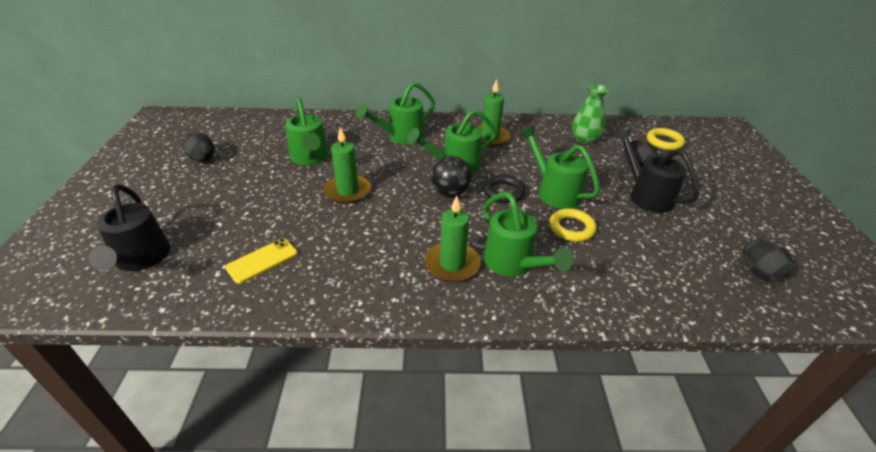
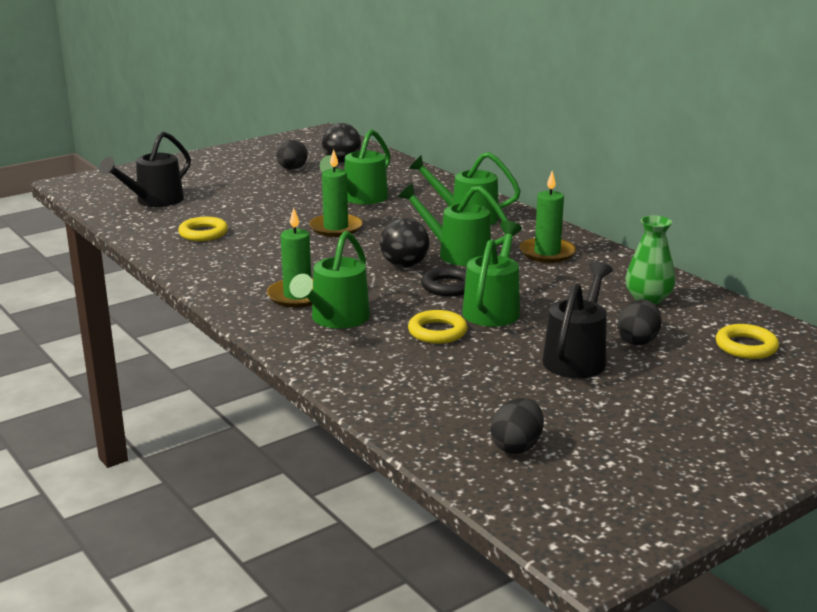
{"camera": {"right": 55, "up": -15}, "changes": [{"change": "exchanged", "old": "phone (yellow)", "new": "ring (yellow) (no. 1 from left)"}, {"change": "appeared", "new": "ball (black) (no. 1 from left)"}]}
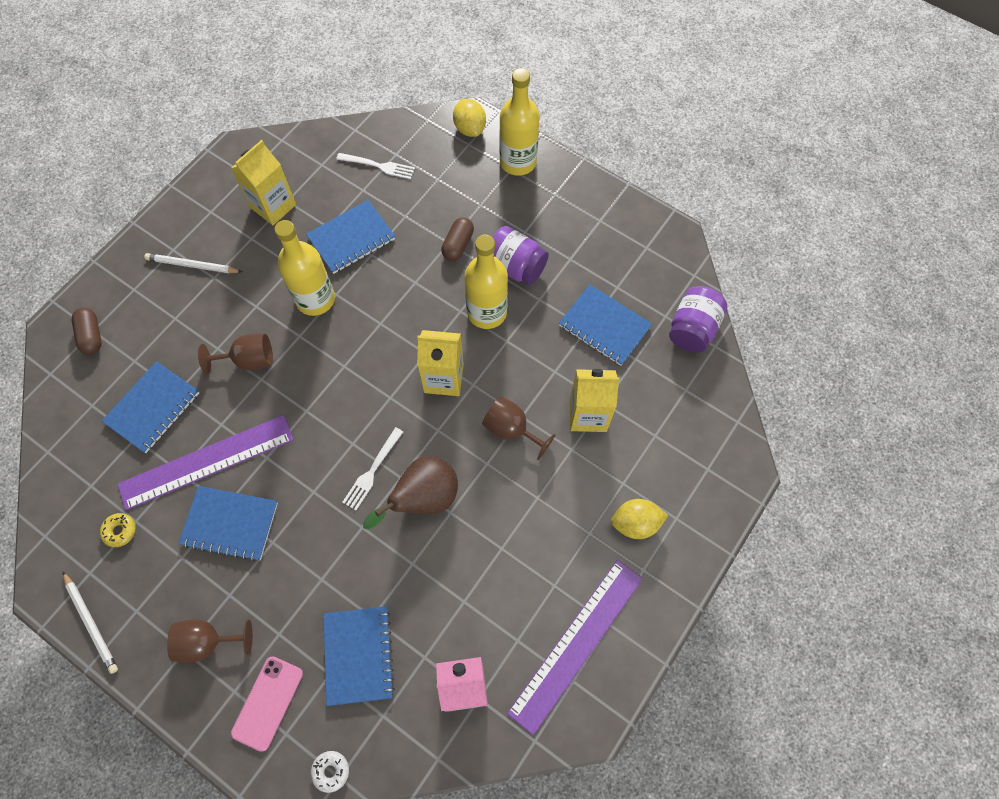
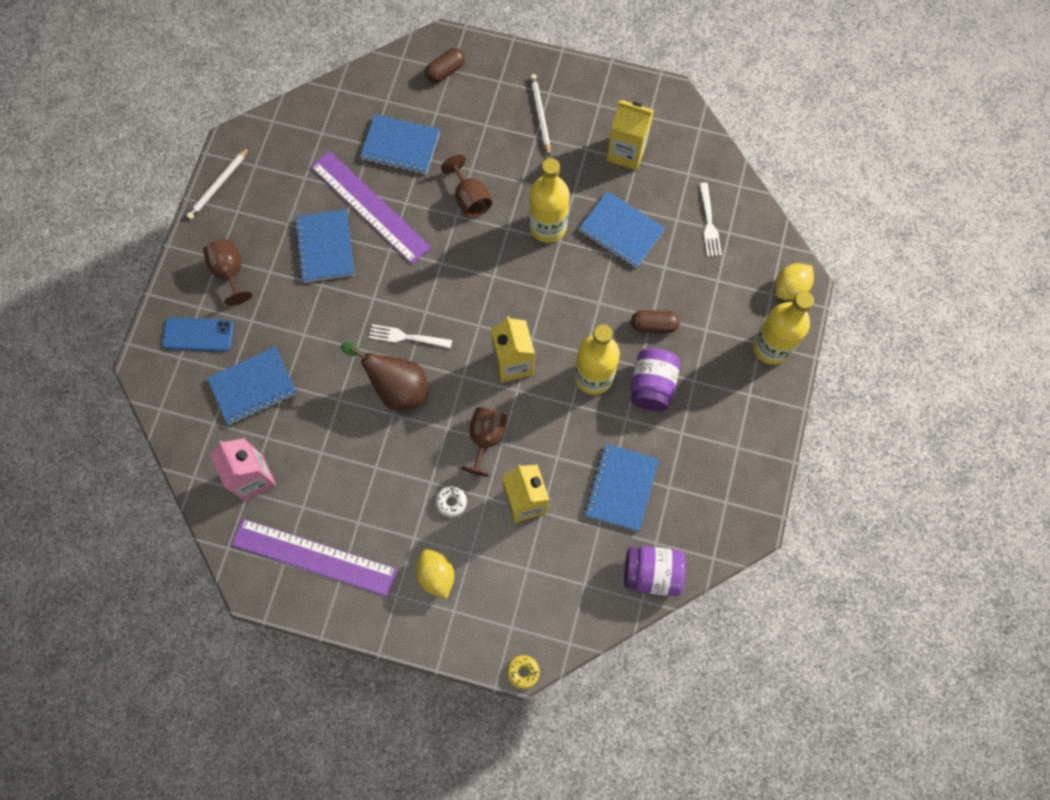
{"camera": {"right": 70, "up": 5}, "changes": [{"change": "colour", "old": "phone (pink)", "new": "phone (blue)"}, {"change": "relocated", "old": "donut (white)"}, {"change": "relocated", "old": "donut (yellow)"}]}
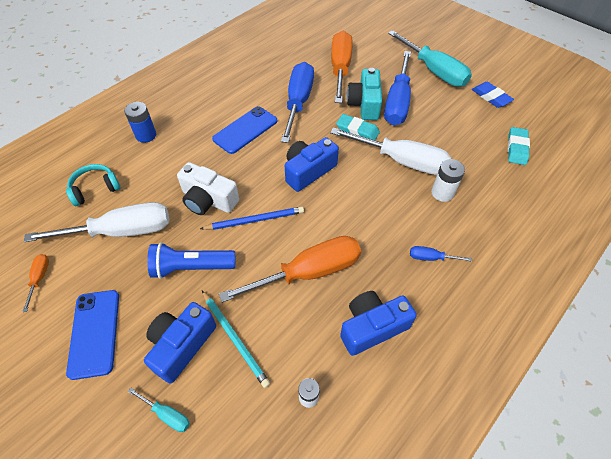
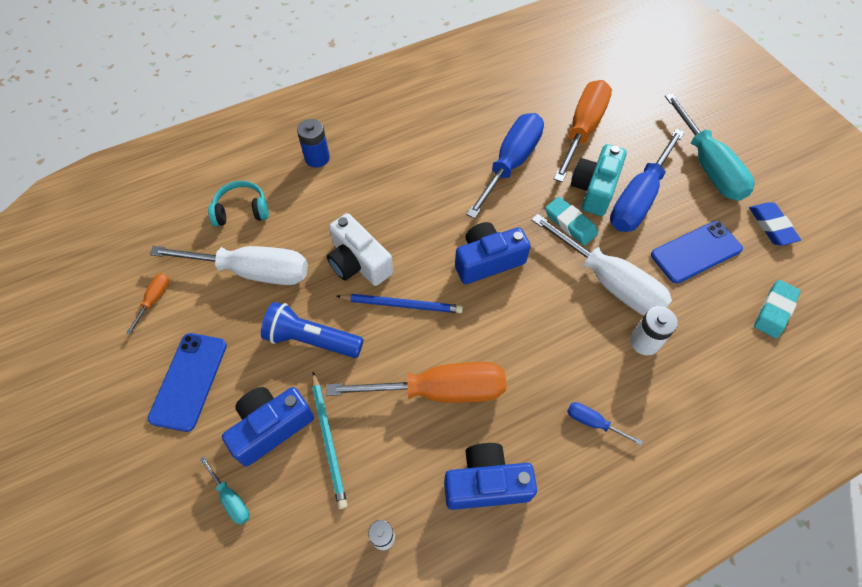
{"camera": {"right": 20, "up": 5}, "changes": [{"change": "relocated", "old": "phone (blue) (no. 2 from left)"}]}
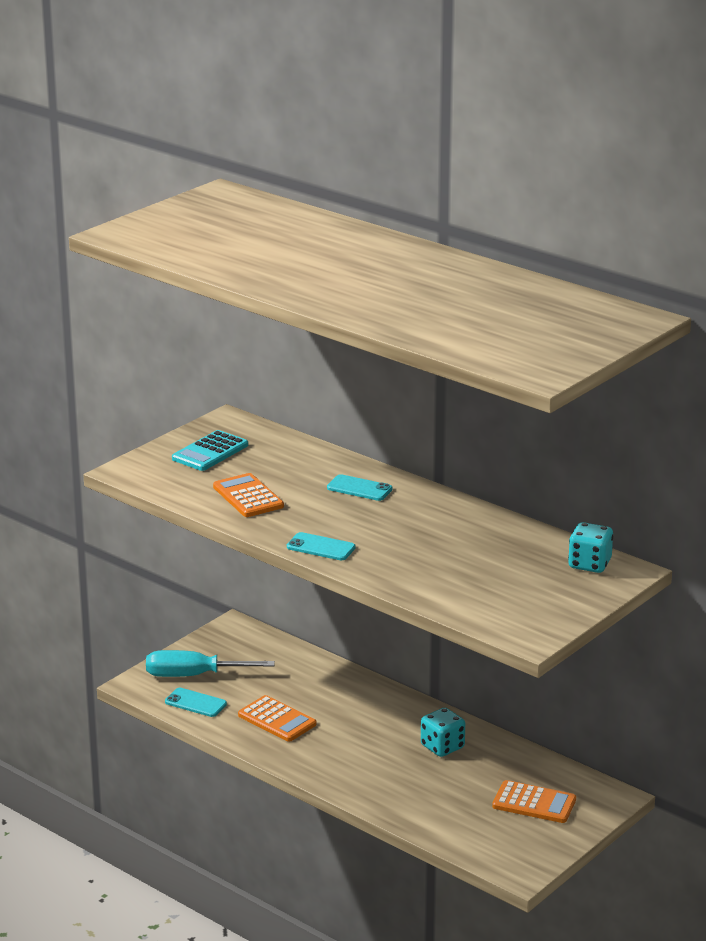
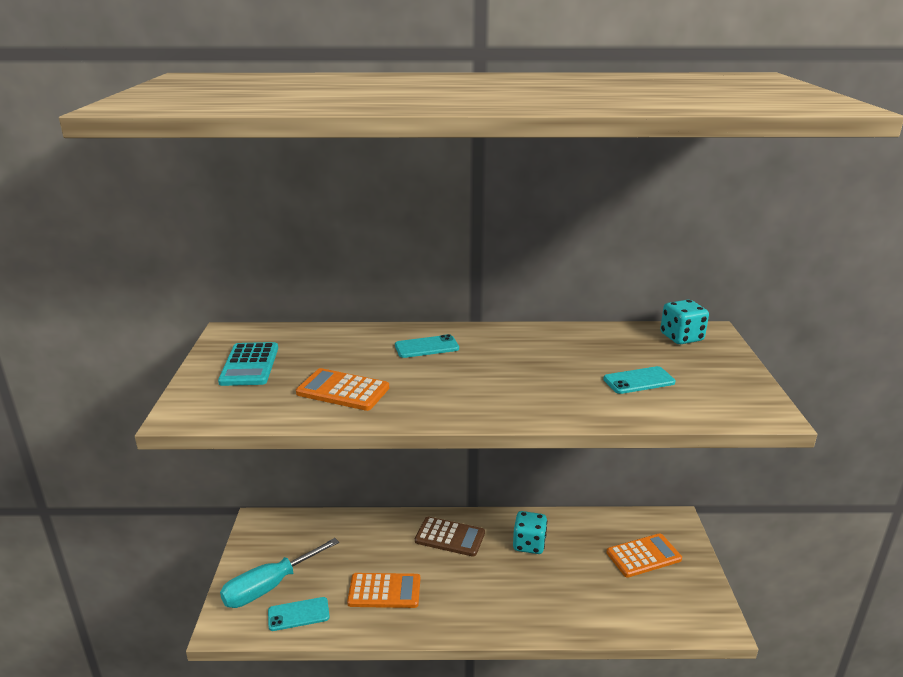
{"camera": {"right": -40, "up": 0}, "changes": [{"change": "appeared", "new": "calculator (brown)"}, {"change": "relocated", "old": "phone (turquoise) (no. 2 from left in the first image)", "new": "phone (turquoise) (no. 3 from left)"}]}
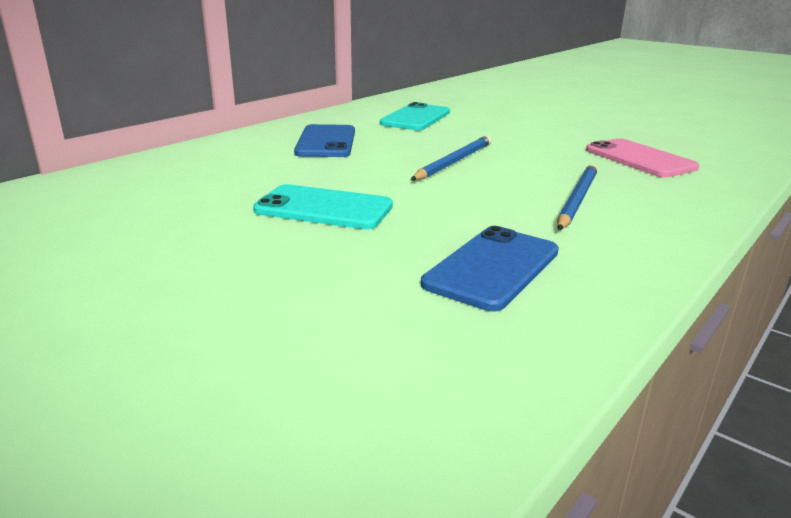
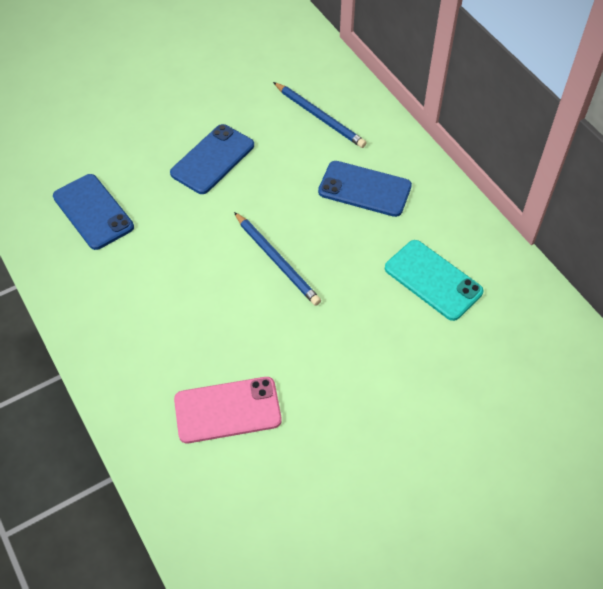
{"camera": {"right": 110, "up": 30}, "changes": [{"change": "colour", "old": "phone (turquoise) (no. 1 from left)", "new": "phone (blue) (no. 2 from left)"}, {"change": "relocated", "old": "pencil (blue) (no. 2 from left)"}]}
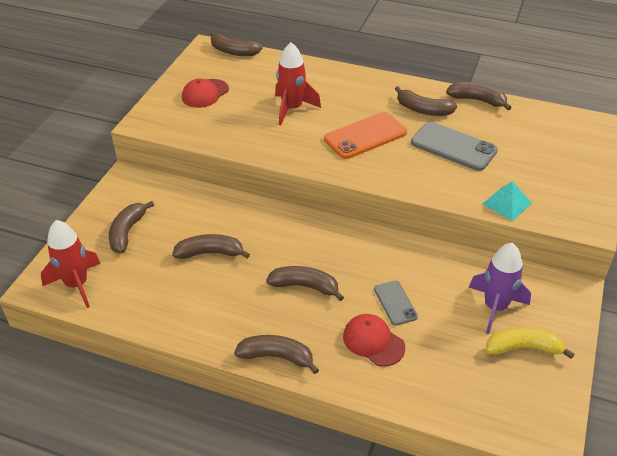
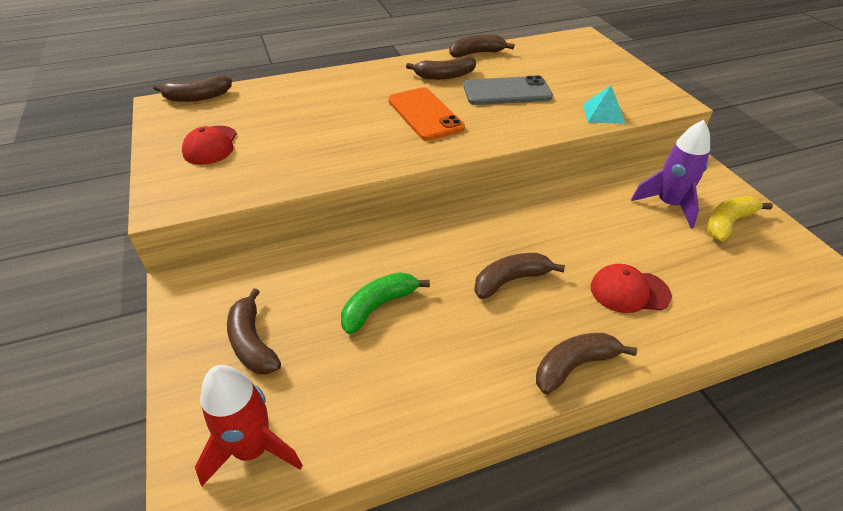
{"camera": {"right": -40, "up": 0}, "changes": [{"change": "colour", "old": "banana (brown) (no. 2 from left)", "new": "banana (green)"}, {"change": "spun", "old": "phone (orange)", "degrees": -45}, {"change": "missing", "old": "rocket (red) (no. 2 from left)"}, {"change": "missing", "old": "phone (grey) (no. 1 from left)"}]}
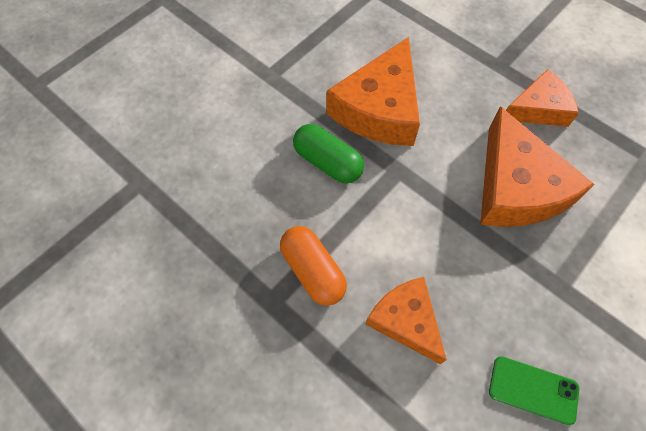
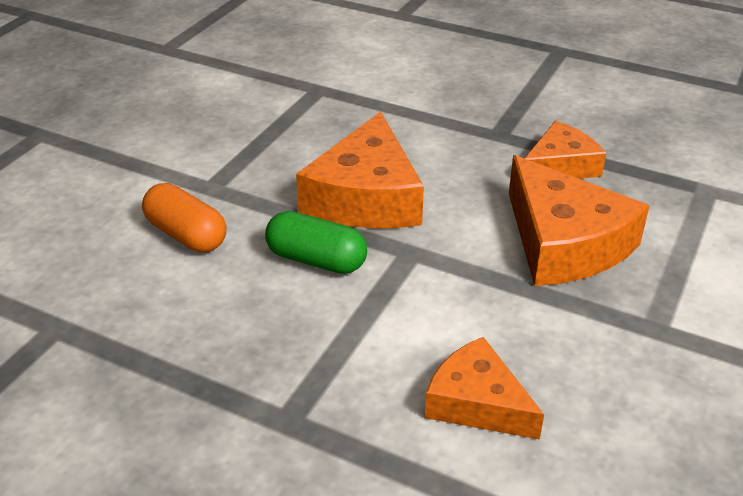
{"camera": {"right": -15, "up": -25}, "changes": [{"change": "relocated", "old": "capsule (orange)"}, {"change": "missing", "old": "phone (green)"}]}
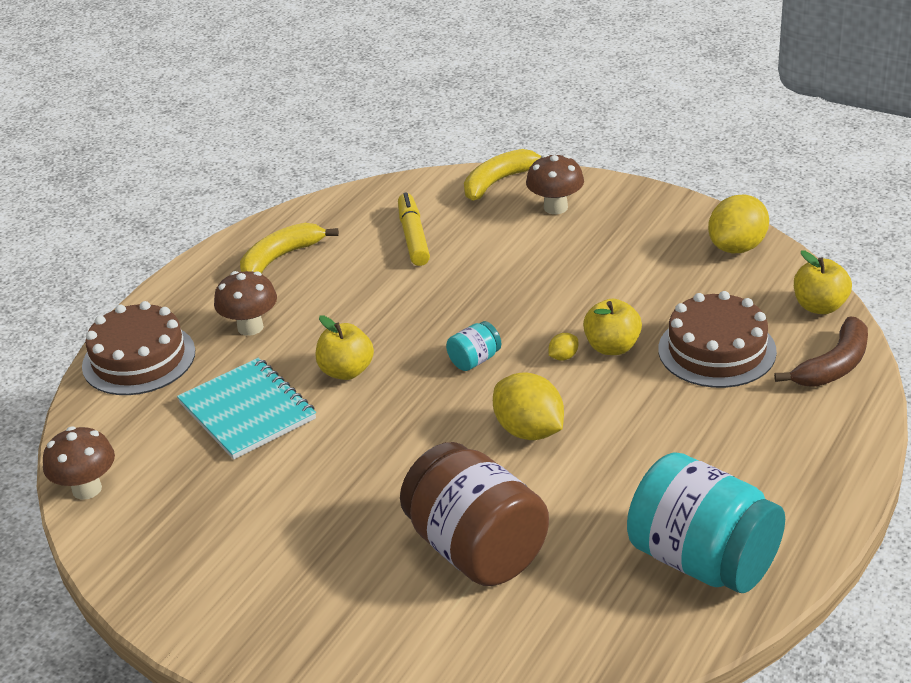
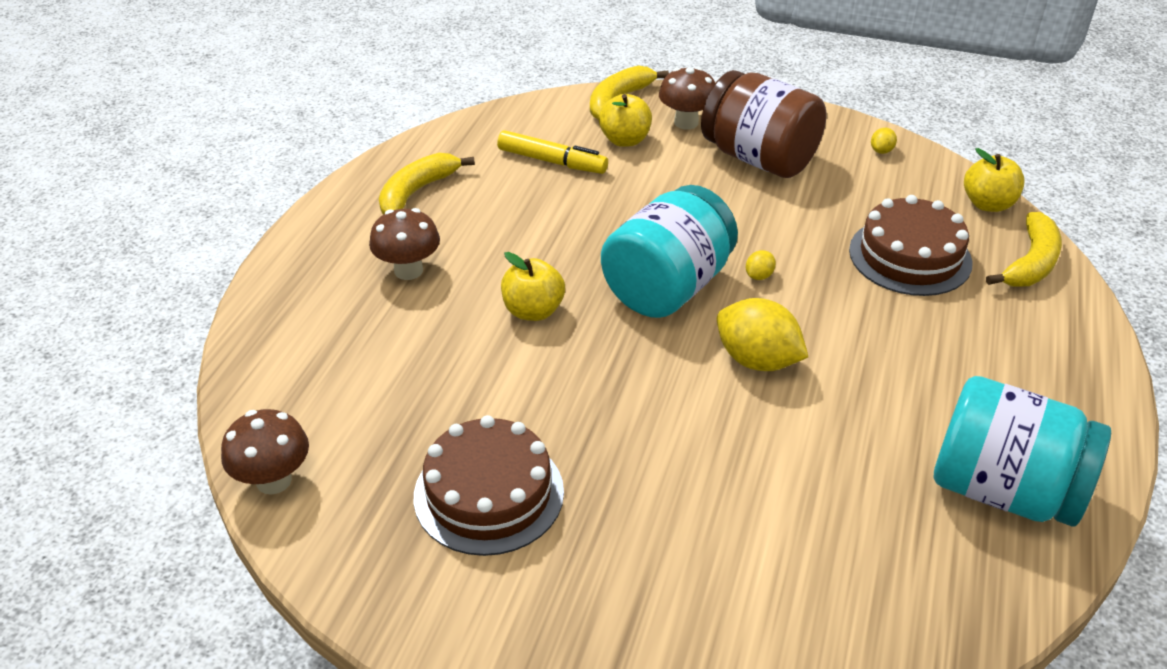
{"camera": {"right": -15, "up": 5}, "changes": [{"change": "relocated", "old": "cake (brown) (no. 1 from left)"}, {"change": "spun", "old": "marker (yellow)", "degrees": 135}, {"change": "relocated", "old": "apple (yellow) (no. 2 from left)"}, {"change": "size", "old": "jar (turquoise) (no. 1 from left)", "factor": 2.37}, {"change": "relocated", "old": "jar (brown)"}, {"change": "size", "old": "lemon (yellow) (no. 3 from left)", "factor": 0.44}, {"change": "colour", "old": "banana (brown)", "new": "banana (yellow) (no. 3 from left)"}, {"change": "missing", "old": "notebook (turquoise)"}]}
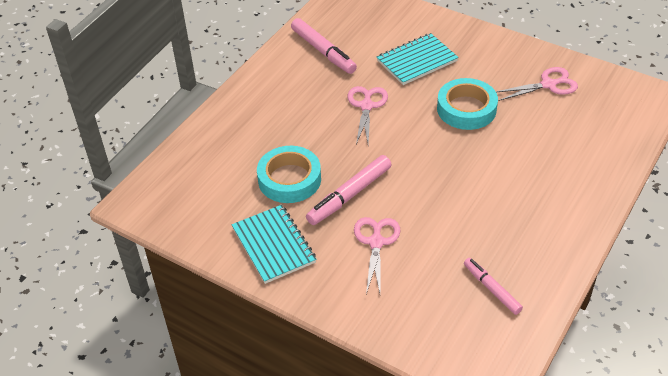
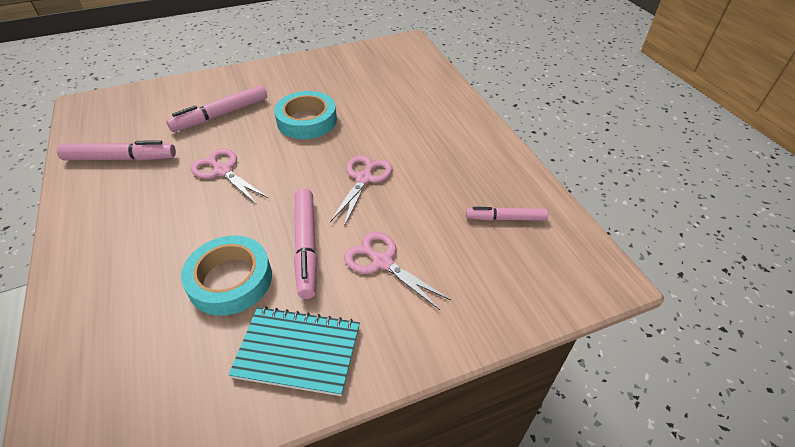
{"camera": {"right": -55, "up": 0}, "changes": [{"change": "exchanged", "old": "notebook (turquoise) (no. 2 from left)", "new": "marker (pink) (no. 2 from left)"}, {"change": "relocated", "old": "scissors (pink) (no. 3 from left in the first image)", "new": "scissors (pink) (no. 2 from left)"}]}
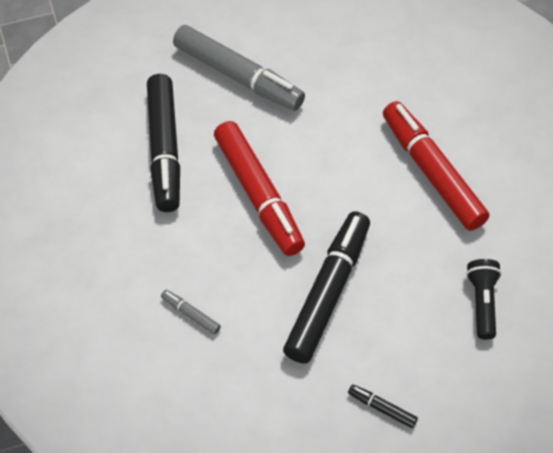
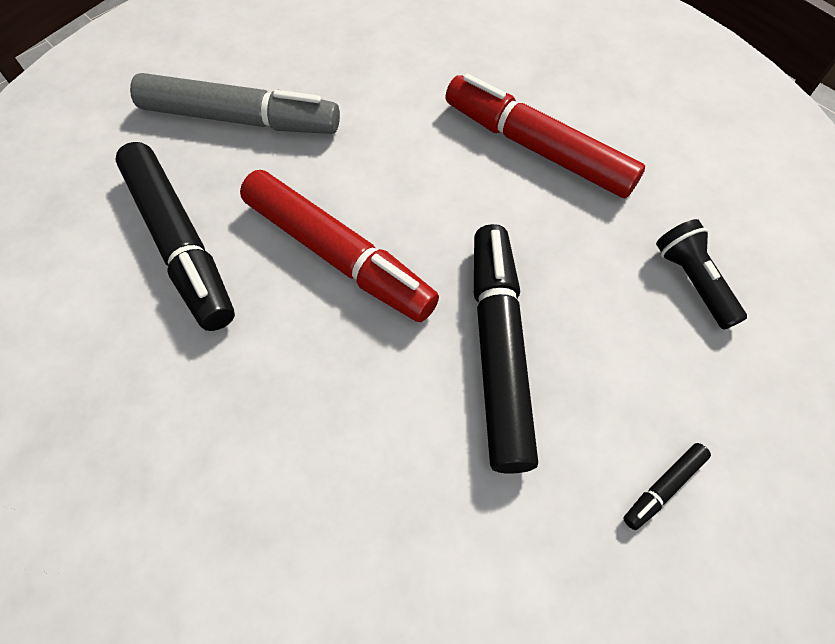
{"camera": {"right": -25, "up": 5}, "changes": [{"change": "spun", "old": "marker (black) (no. 3 from left)", "degrees": -45}, {"change": "missing", "old": "marker (grey) (no. 1 from left)"}]}
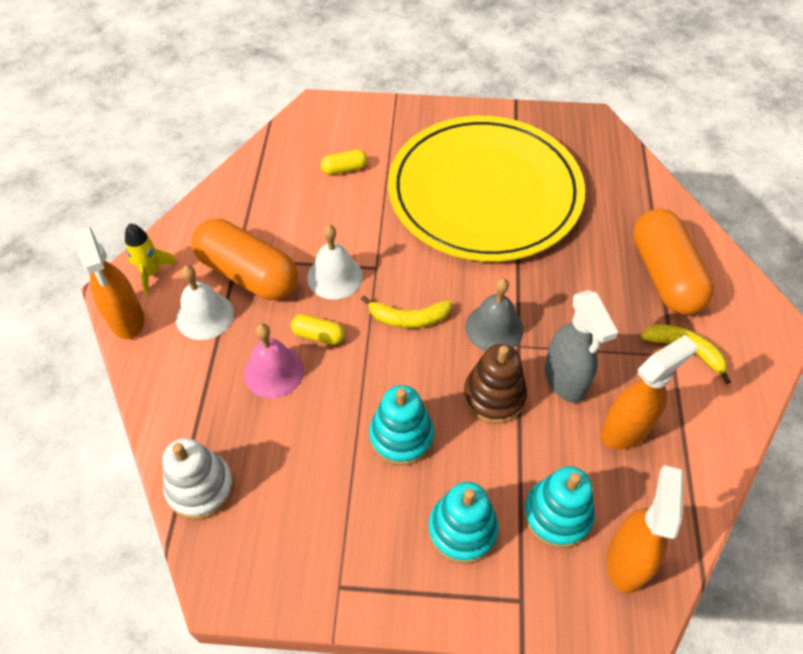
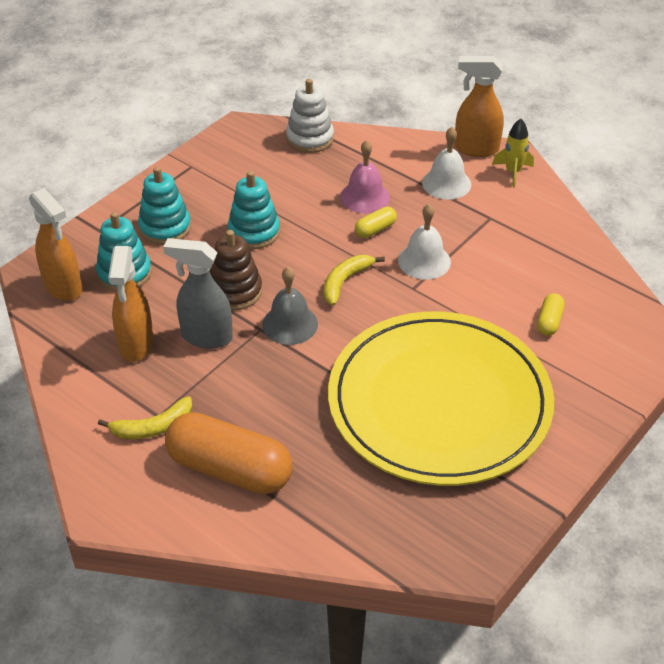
{"camera": {"right": 125, "up": -10}, "changes": [{"change": "missing", "old": "capsule (orange) (no. 1 from left)"}]}
